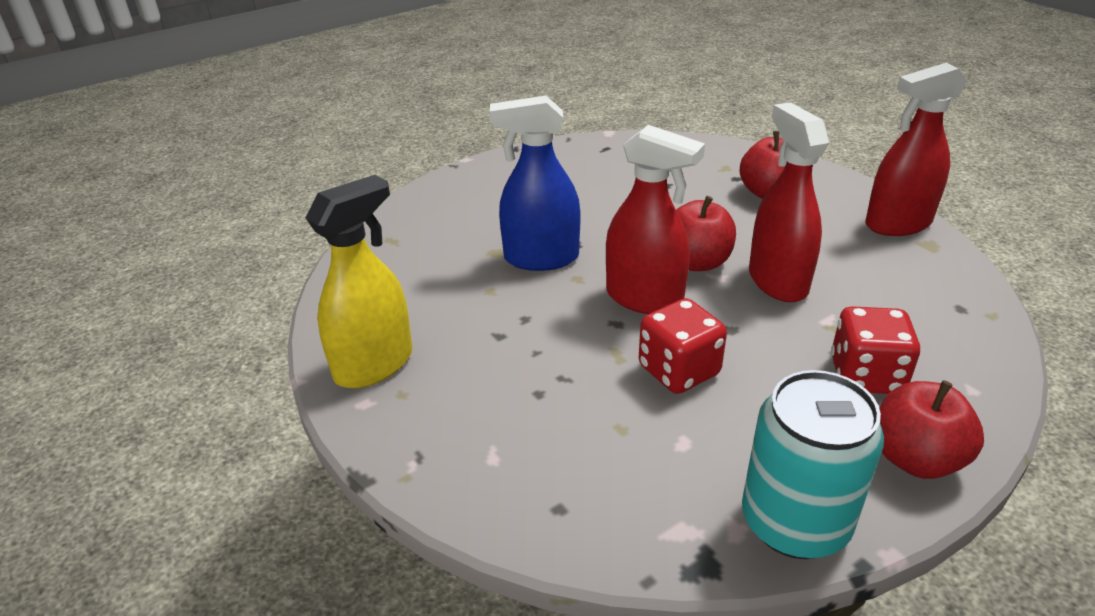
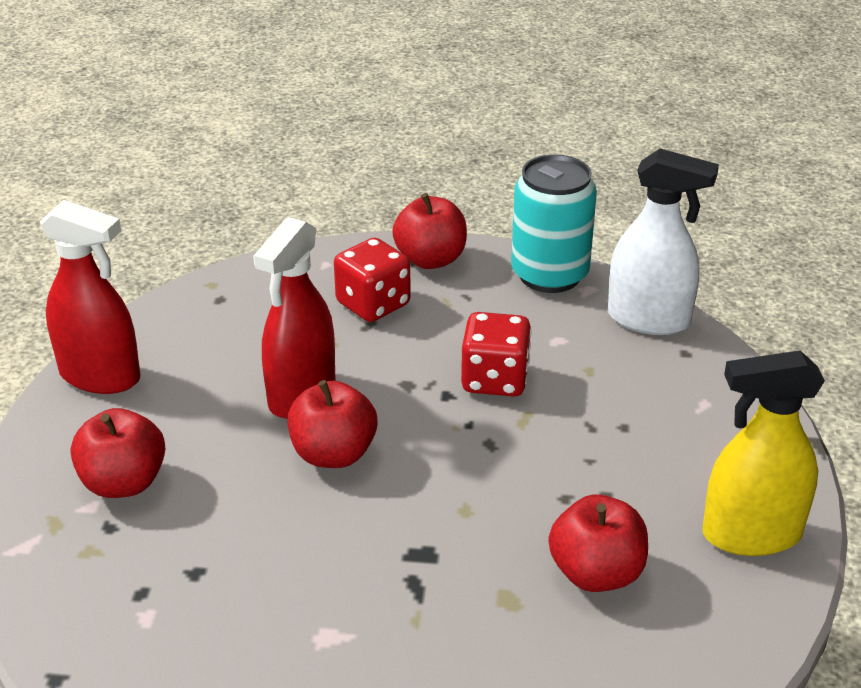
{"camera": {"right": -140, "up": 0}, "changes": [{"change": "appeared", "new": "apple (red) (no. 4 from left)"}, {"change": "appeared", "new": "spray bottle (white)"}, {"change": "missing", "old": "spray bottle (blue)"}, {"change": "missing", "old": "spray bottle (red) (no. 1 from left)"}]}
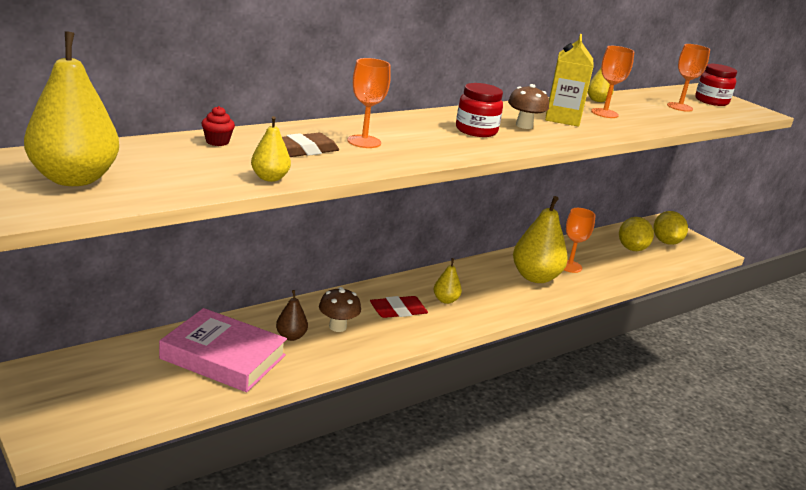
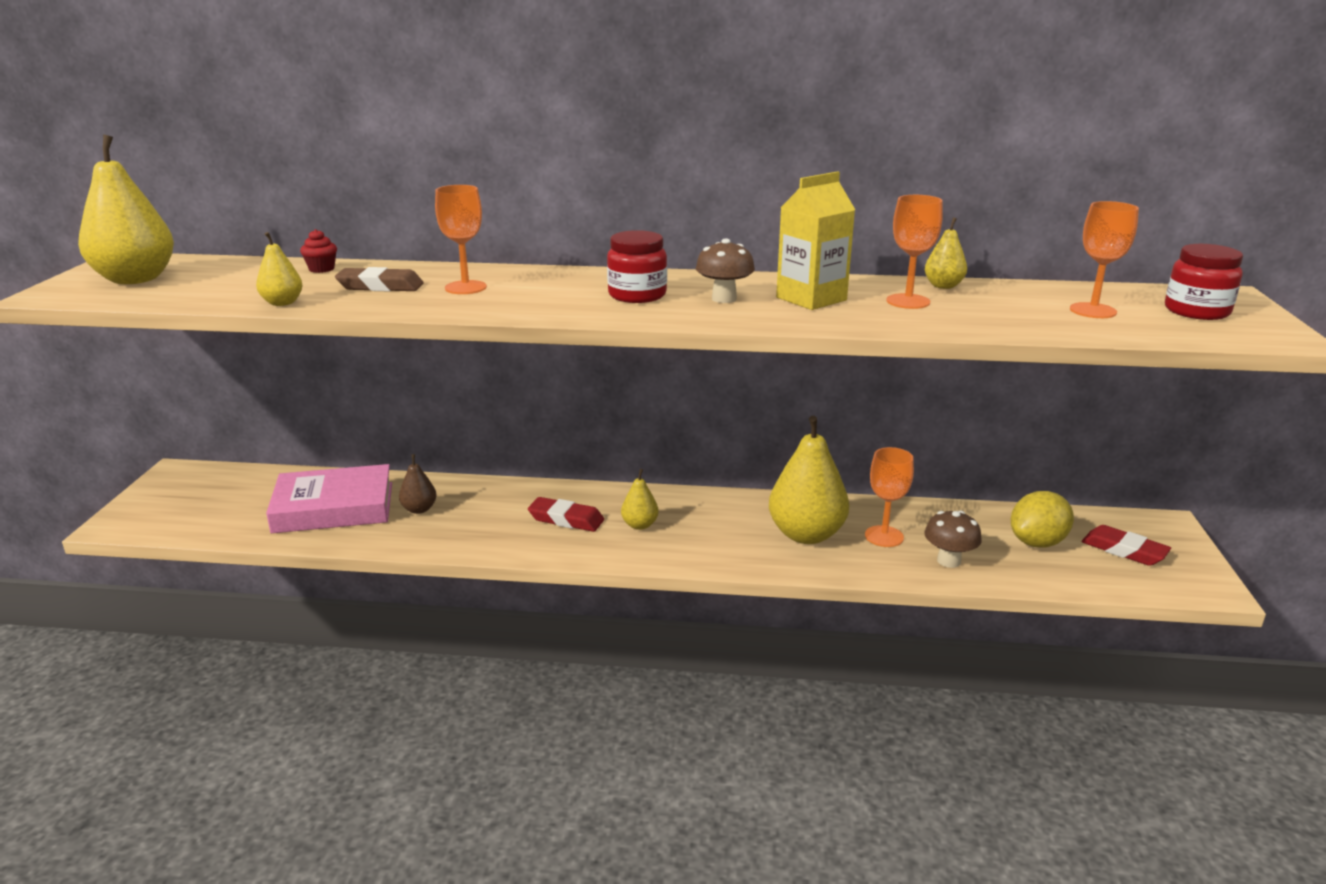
{"camera": {"right": 45, "up": 0}, "changes": [{"change": "spun", "old": "book (pink)", "degrees": -75}, {"change": "relocated", "old": "mushroom (brown) (no. 1 from left in the first image)", "new": "mushroom (brown) (no. 2 from left)"}, {"change": "exchanged", "old": "lemon (yellow) (no. 2 from left)", "new": "eraser (red) (no. 2 from left)"}]}
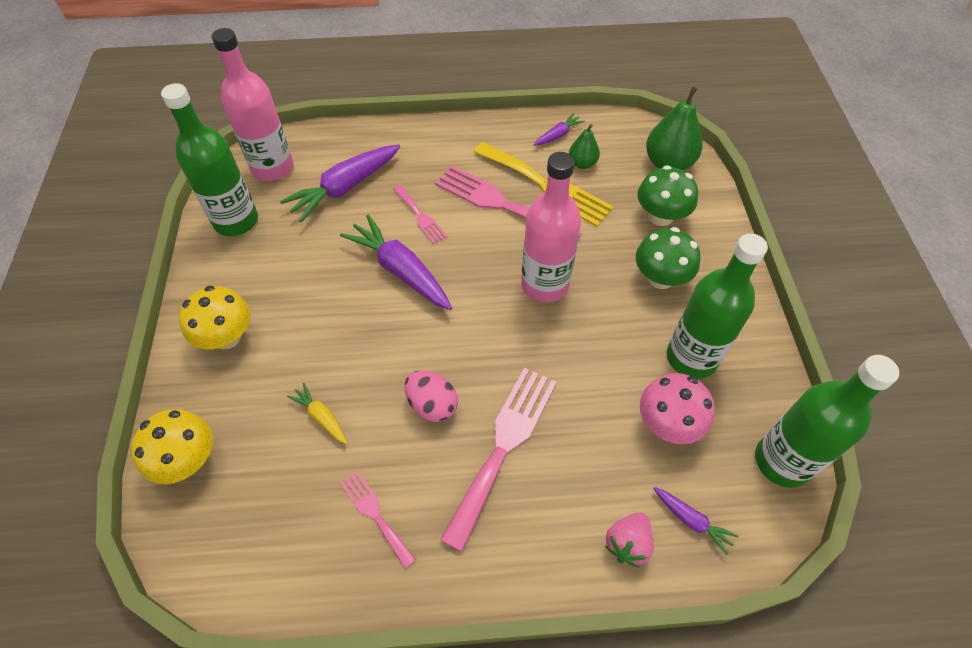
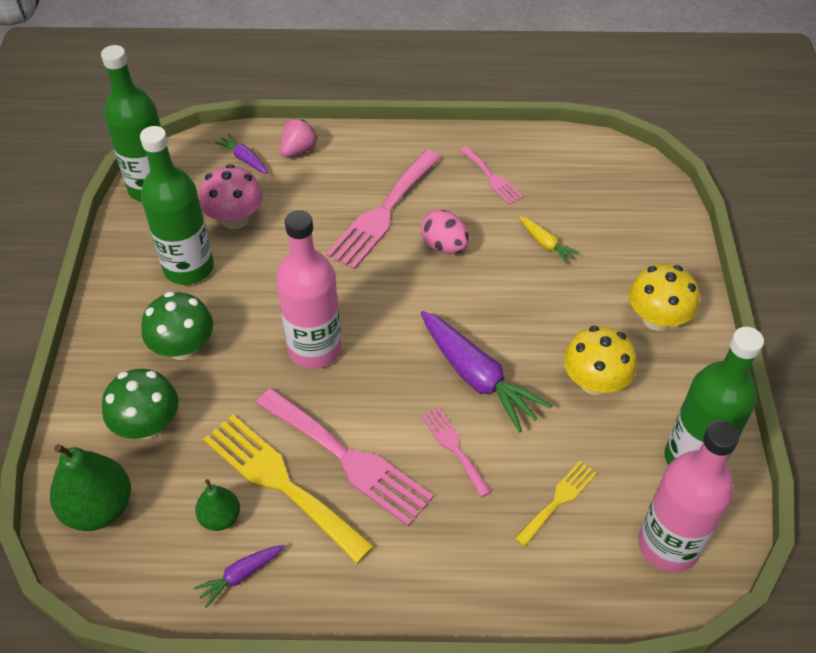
{"camera": {"right": -175, "up": -5}, "changes": [{"change": "exchanged", "old": "carrot (purple) (no. 1 from left)", "new": "fork (yellow) (no. 2 from left)"}, {"change": "relocated", "old": "mushroom (yellow) (no. 1 from left)"}]}
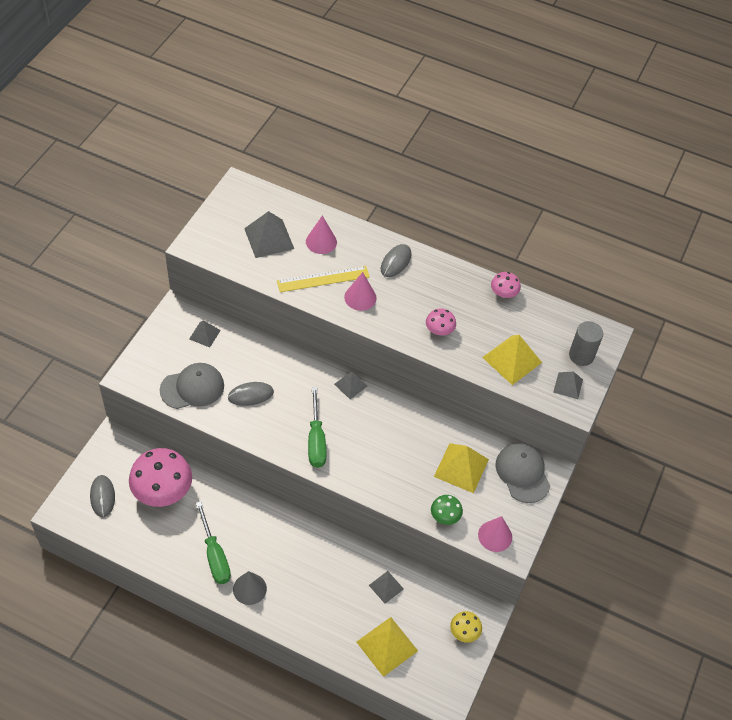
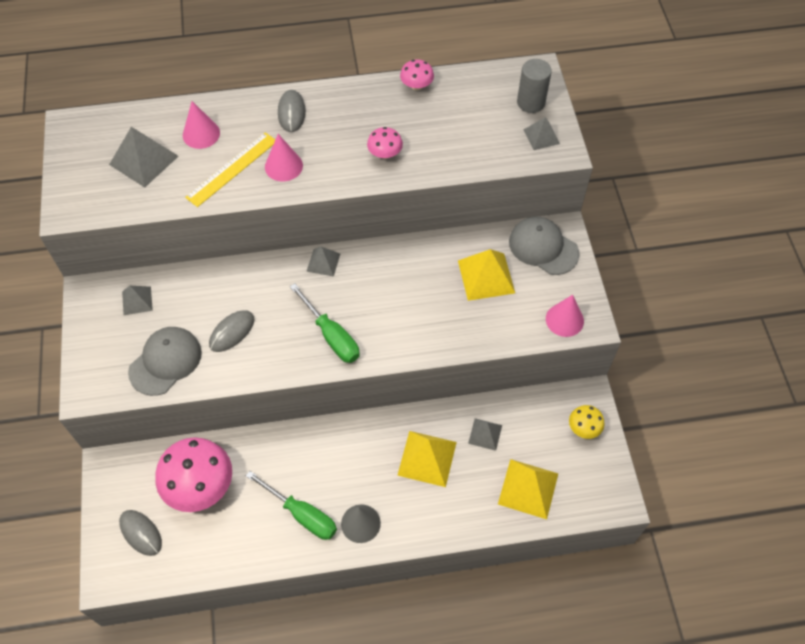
{"camera": {"right": -30, "up": 5}, "changes": [{"change": "relocated", "old": "pyramid (yellow) (no. 3 from left in the first image)", "new": "pyramid (yellow) (no. 1 from left)"}, {"change": "missing", "old": "mushroom (green)"}]}
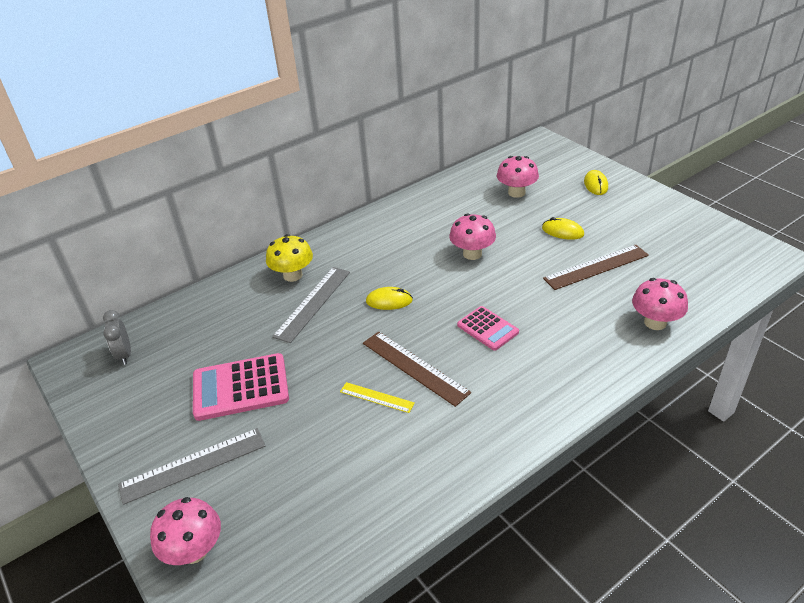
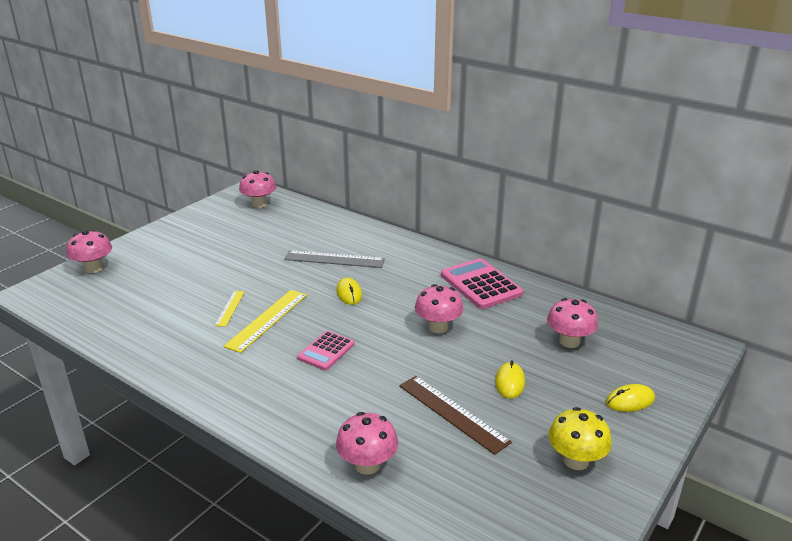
{"camera": {"right": 70, "up": -10}, "changes": [{"change": "colour", "old": "ruler (brown) (no. 1 from left)", "new": "ruler (yellow) (no. 2 from left)"}, {"change": "exchanged", "old": "clock (grey)", "new": "mushroom (pink) (no. 2 from left)"}, {"change": "relocated", "old": "calculator (pink) (no. 1 from left in the first image)", "new": "calculator (pink) (no. 2 from left)"}, {"change": "relocated", "old": "mushroom (yellow)"}, {"change": "missing", "old": "ruler (grey) (no. 1 from left)"}]}
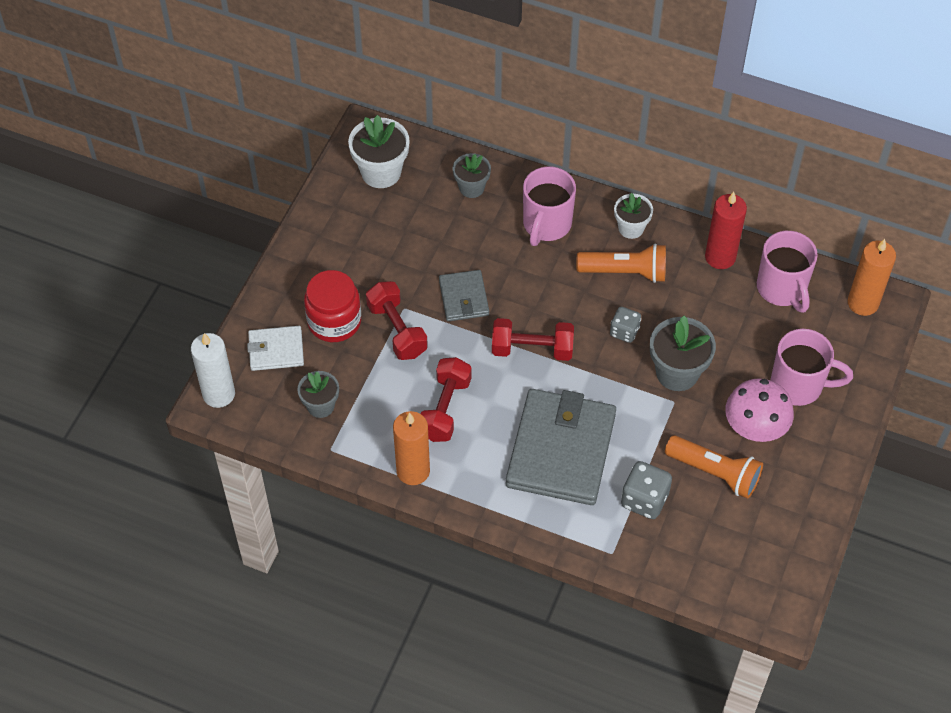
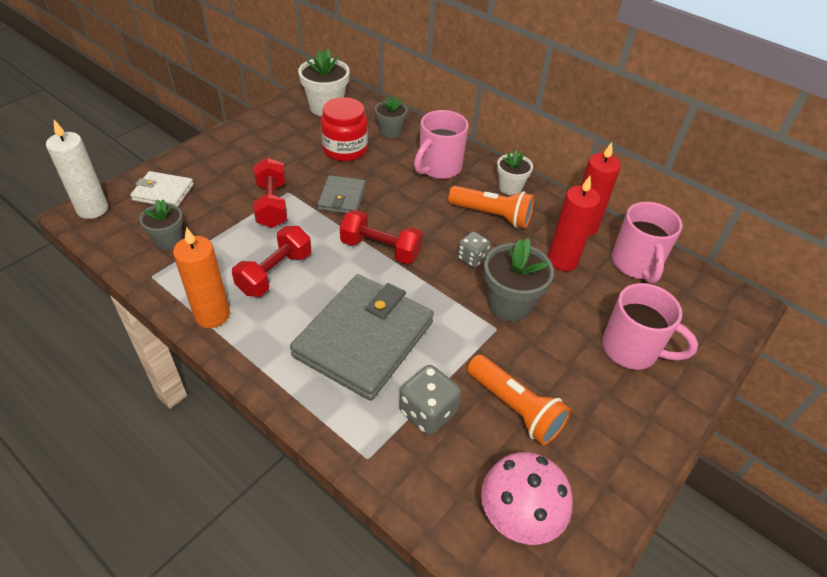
{"camera": {"right": 15, "up": -10}, "changes": [{"change": "relocated", "old": "jar (red)"}, {"change": "relocated", "old": "mushroom (pink)"}, {"change": "appeared", "new": "candle (red) (no. 1 from left)"}, {"change": "missing", "old": "candle (orange) (no. 2 from left)"}]}
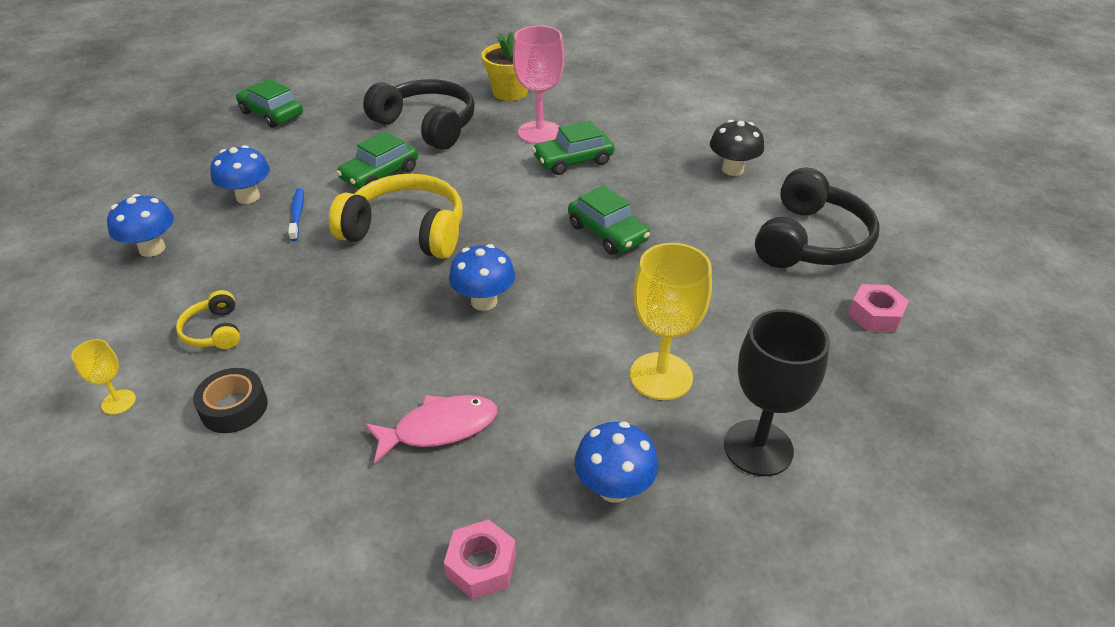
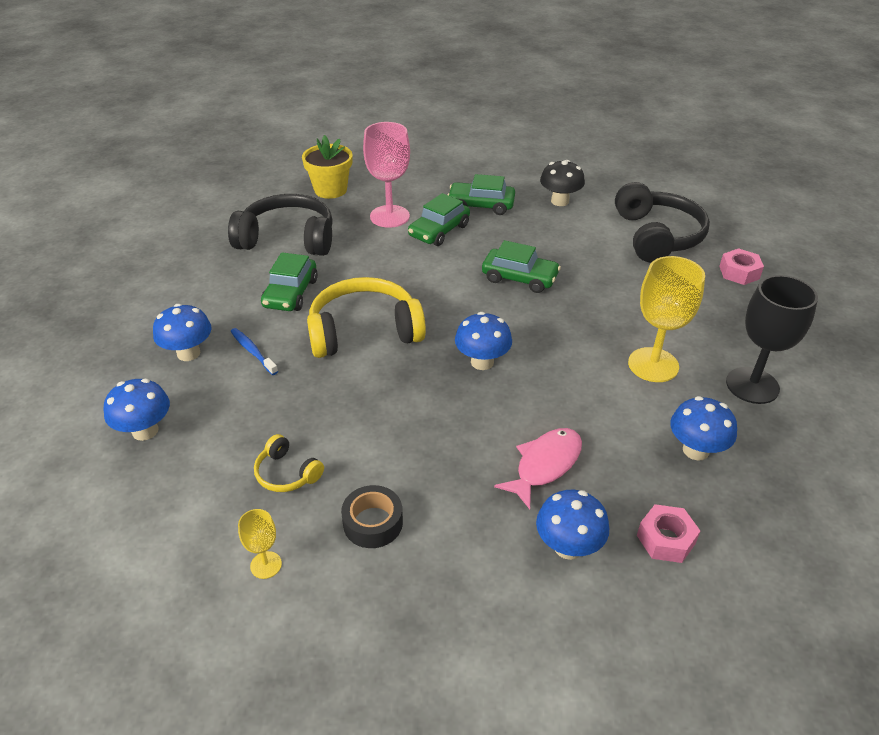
{"camera": {"right": -30, "up": 0}, "changes": [{"change": "relocated", "old": "car (green) (no. 1 from left in the first image)", "new": "car (green) (no. 3 from left)"}, {"change": "appeared", "new": "mushroom (blue) (no. 4 from left)"}]}
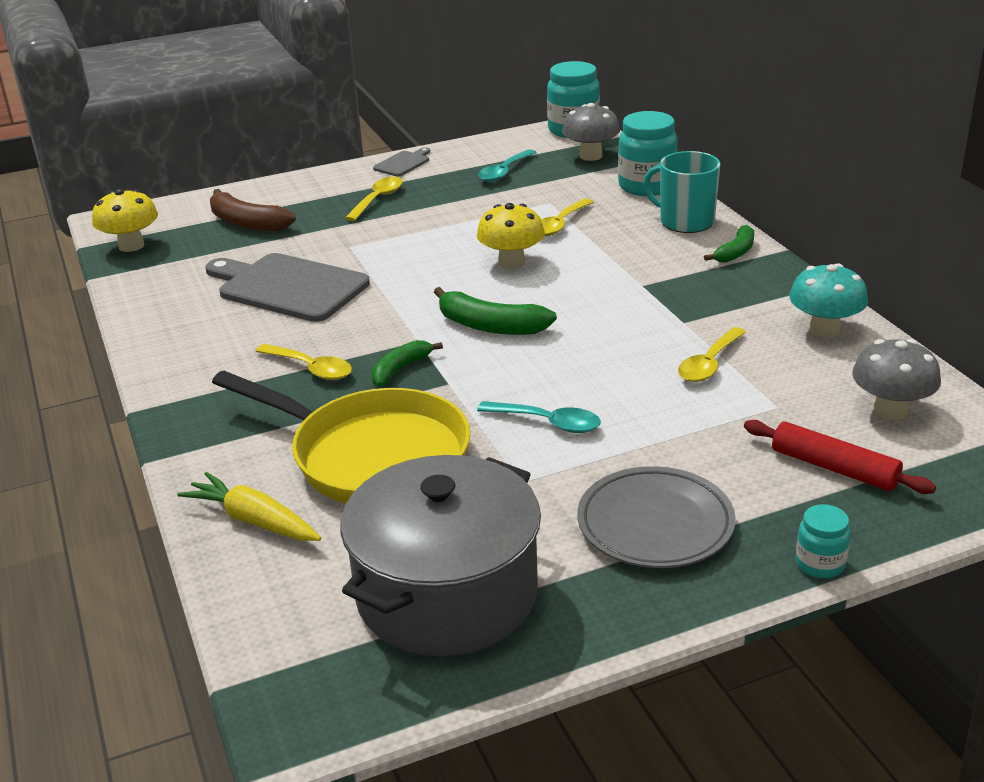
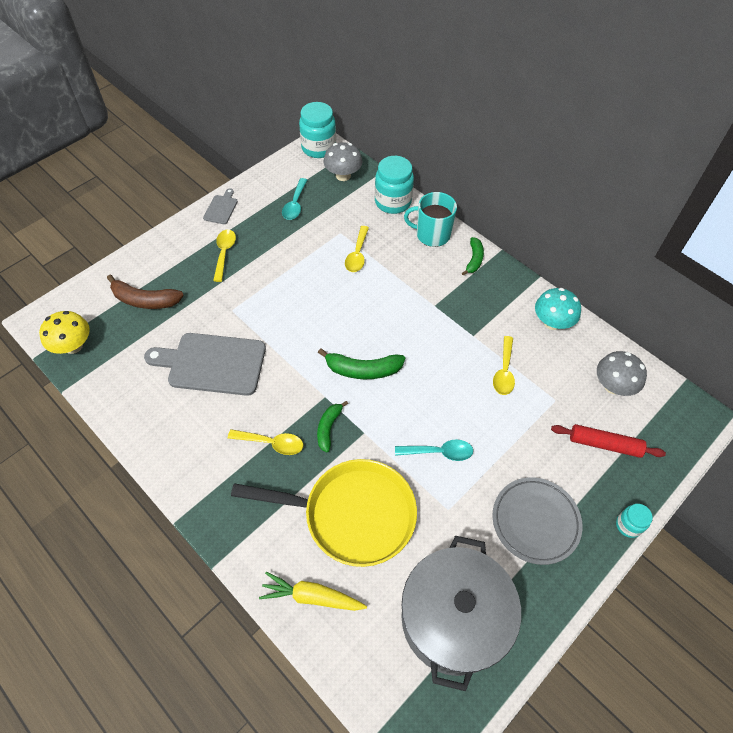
{"camera": {"right": -25, "up": 25}, "changes": [{"change": "missing", "old": "mushroom (yellow) (no. 2 from left)"}]}
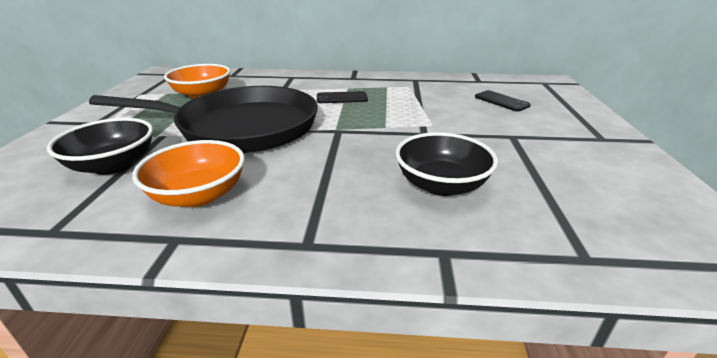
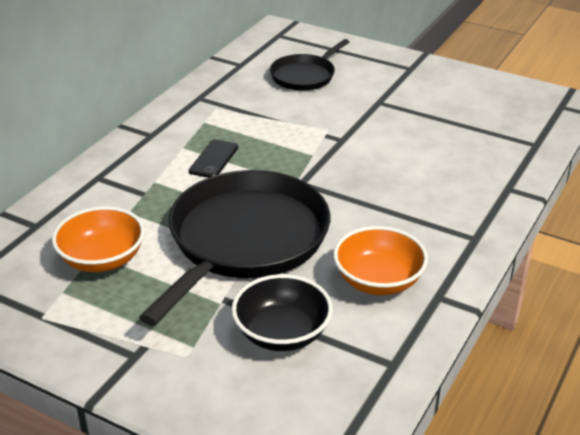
{"camera": {"right": -65, "up": 5}, "changes": [{"change": "exchanged", "old": "phone (black) (no. 2 from left)", "new": "pan (black) (no. 2 from left)"}, {"change": "missing", "old": "bowl (black) (no. 2 from left)"}]}
